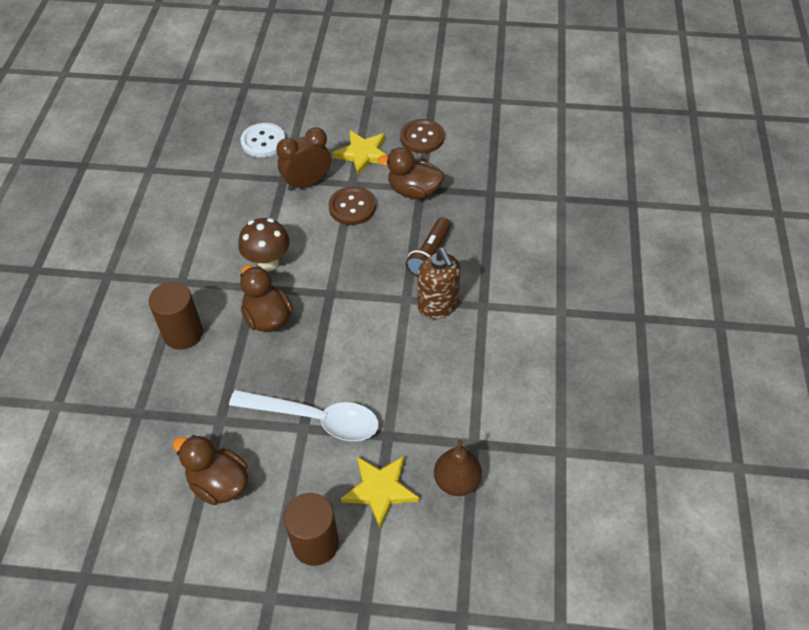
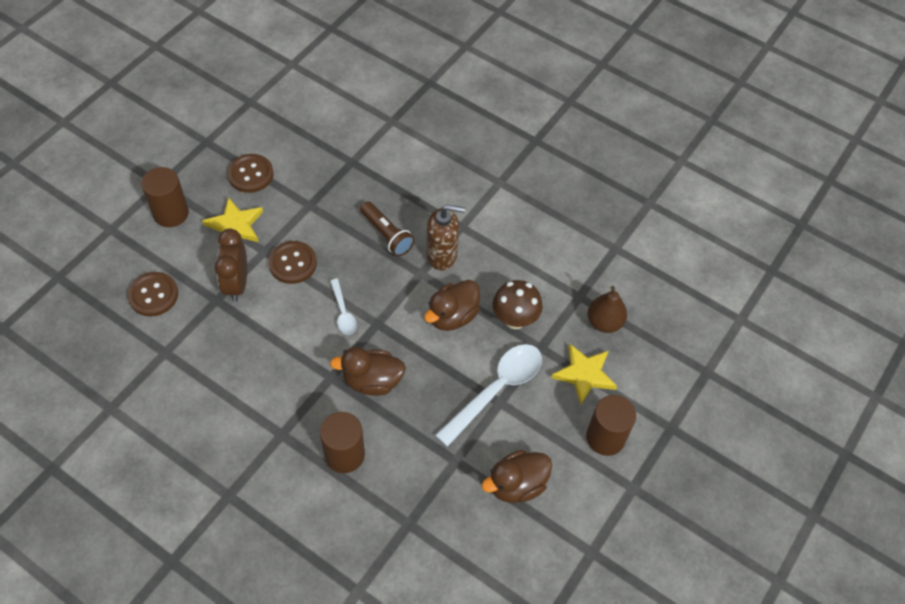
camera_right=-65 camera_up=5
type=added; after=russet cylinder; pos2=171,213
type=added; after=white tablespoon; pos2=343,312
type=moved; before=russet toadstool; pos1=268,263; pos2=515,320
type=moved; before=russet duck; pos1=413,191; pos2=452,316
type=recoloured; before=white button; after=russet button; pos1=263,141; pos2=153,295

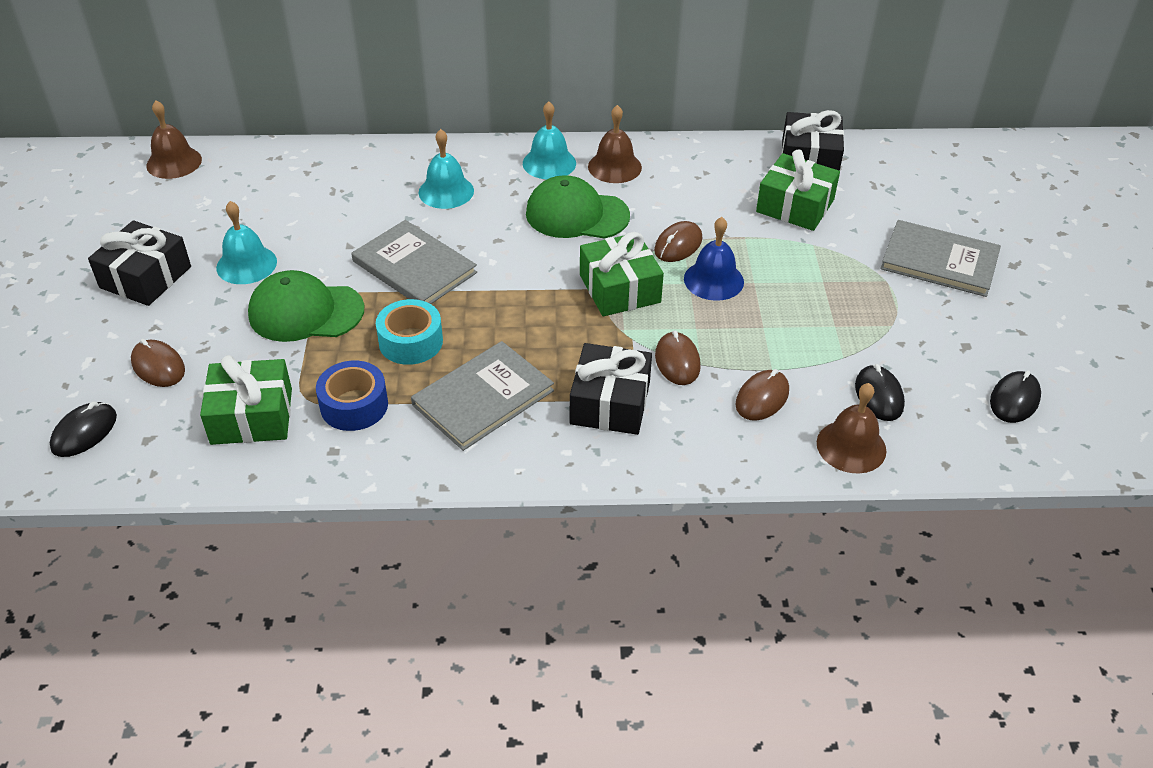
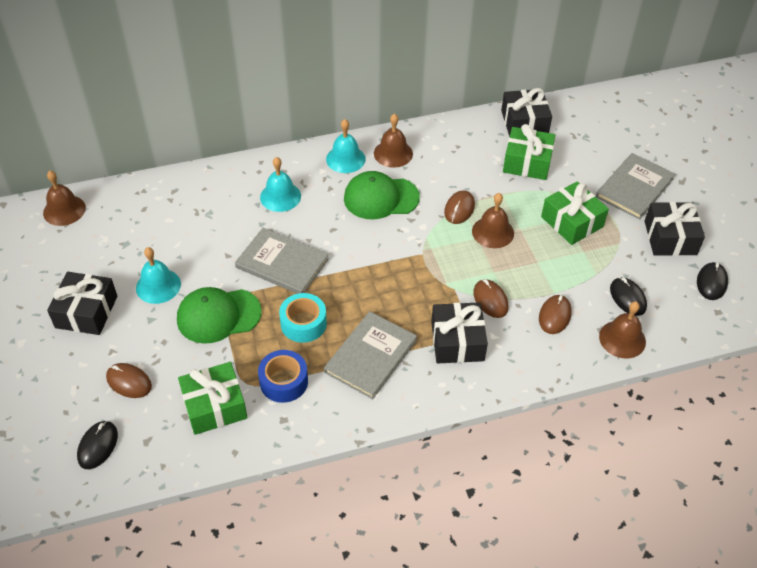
camera_right=-15 camera_up=5
type=added; after=jet-black present; pos2=670,238
type=moved; before=leaf-green present; pos1=619,288; pos2=572,222
type=recoloured; before=blue bell; after=russet bell; pos1=713,280; pos2=493,232
type=turned; before=grey hardcover; pos1=939,261; pos2=634,188; turn=-60

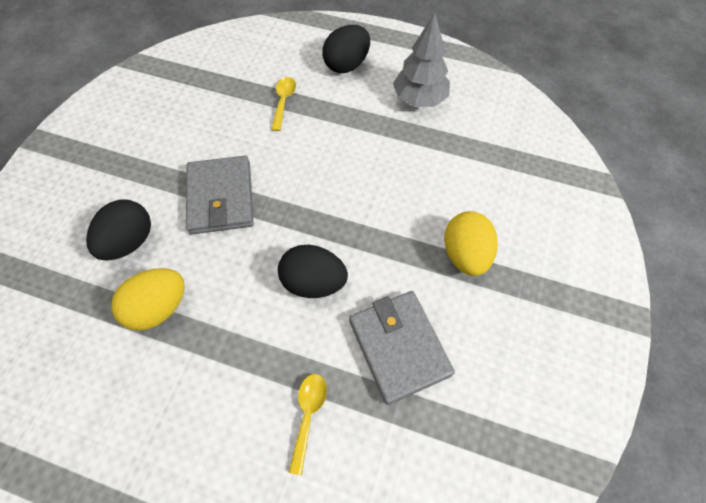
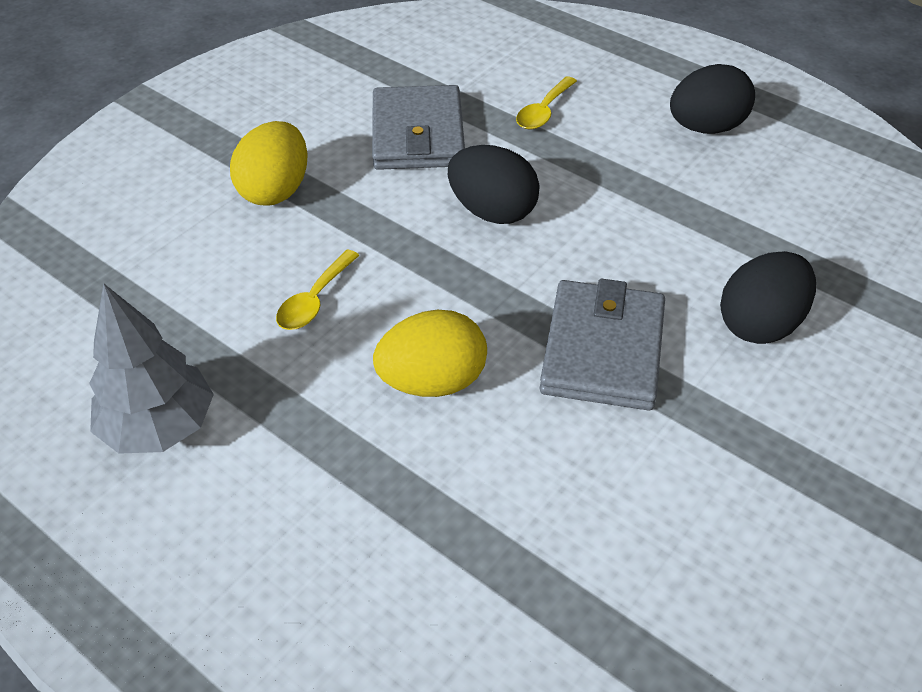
camera_right=-160 camera_up=-15
type=moved; before=golden toy egg; pos1=159,307; pos2=432,382
type=moved; before=golden tablespoon; pos1=283,101; pos2=315,300
type=moved; before=jet-black toy egg; pos1=346,65; pos2=706,128

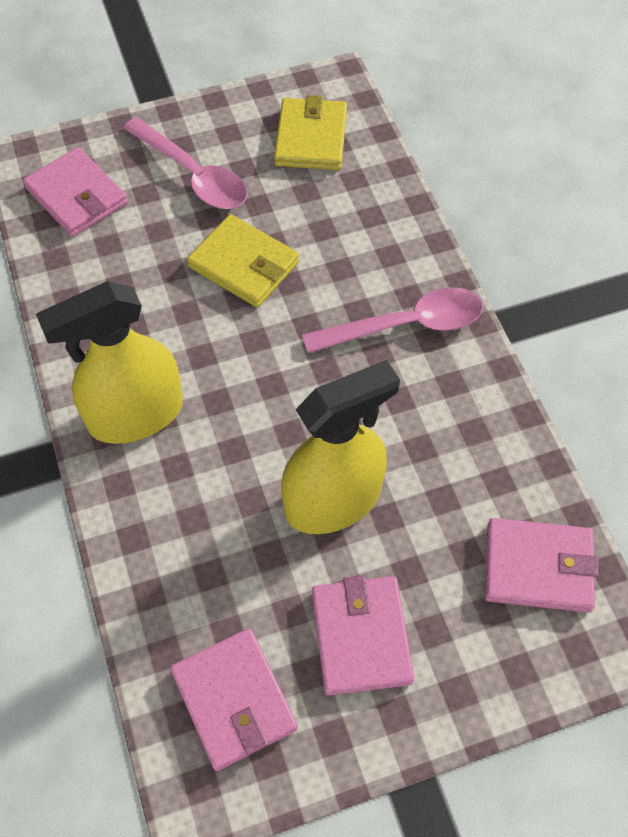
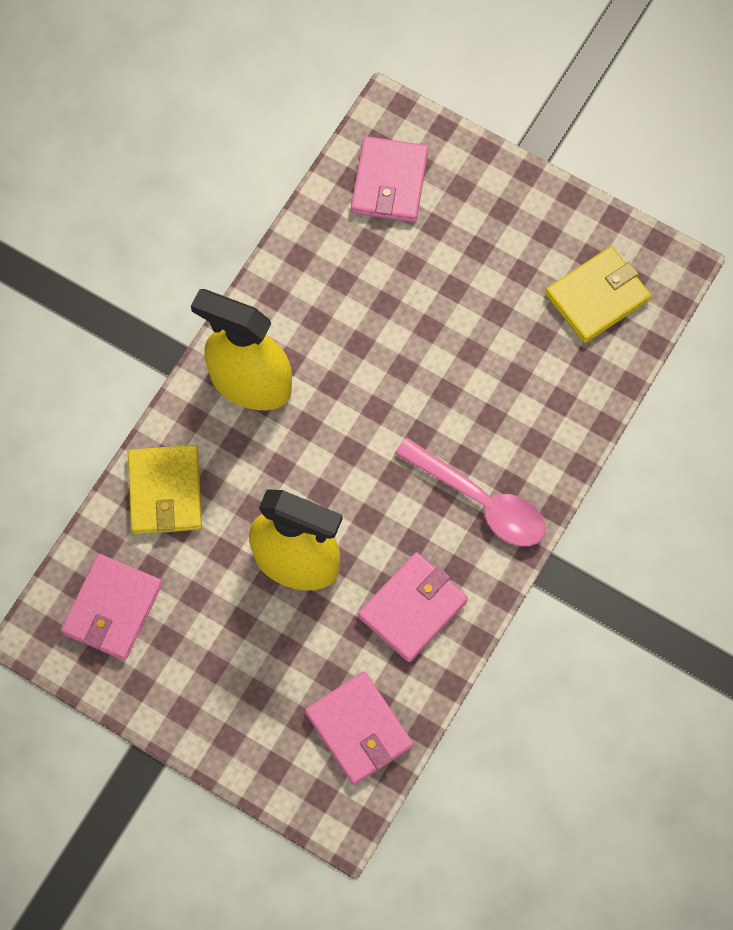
camera_right=50 camera_up=10
type=removed; before=pink tablespoon; pos1=193,175
type=moved; before=golden billfold; pos1=244,264; pos2=165,492
type=moved; before=pink billfold; pos1=361,637; pos2=412,608

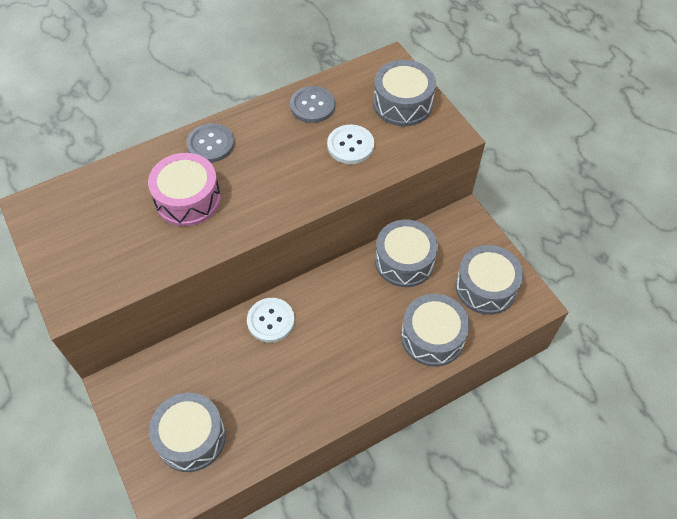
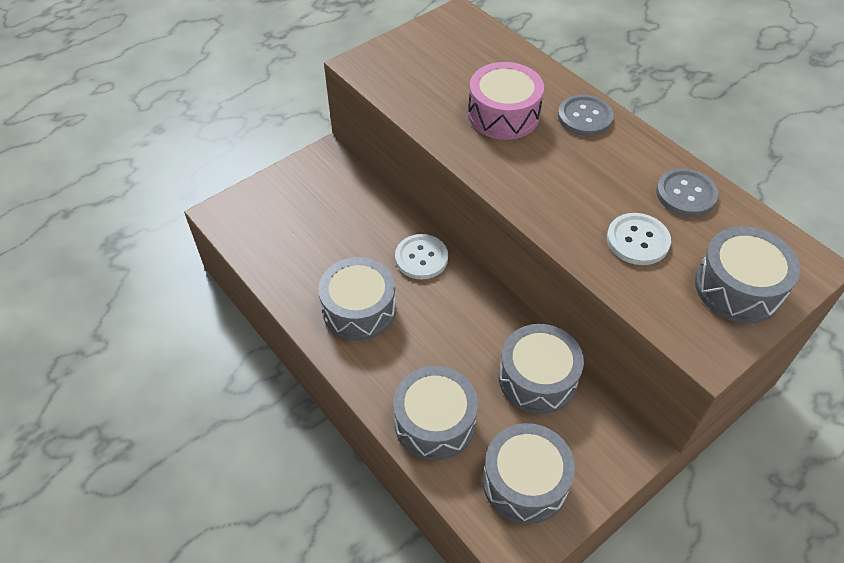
camera_right=80 camera_up=-5
type=moved; before=grey drum; pos1=191,437; pos2=359,309

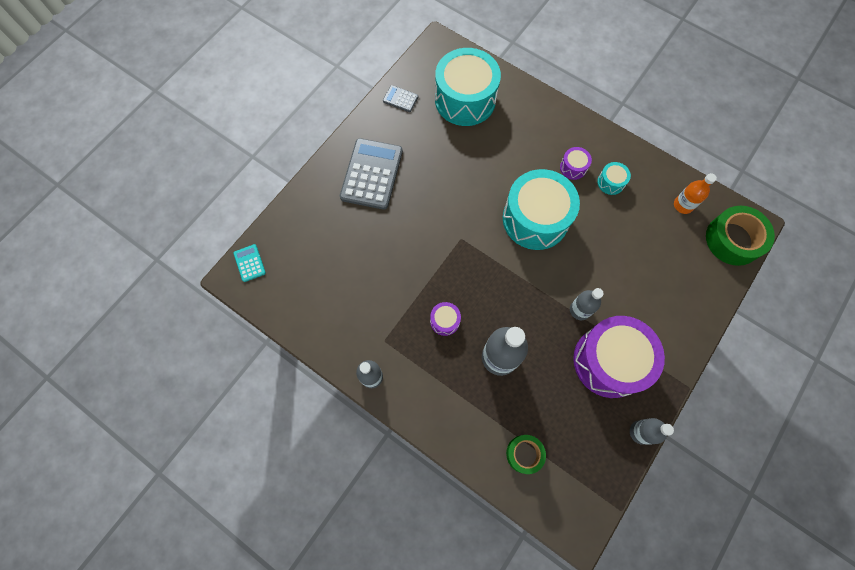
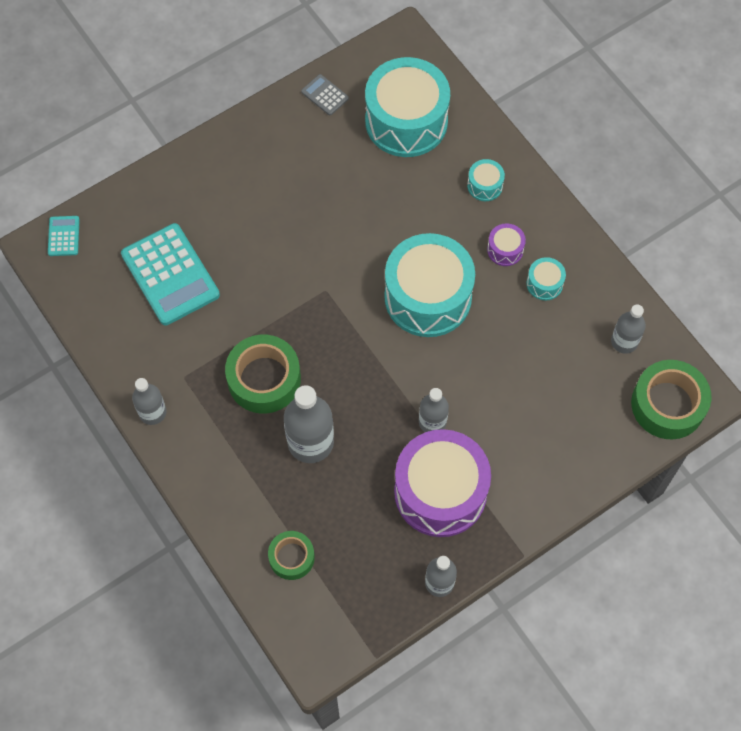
camera_right=20 camera_up=-5
type=removed; before=grey calculator; pos1=371,174
type=added; after=turquoise calculator; pos2=170,275
type=added; after=turquoise drum; pos2=485,185
type=replaced; before=purple drum; after=leaf-green roll of tape; pos1=445,321; pos2=264,379
type=recoloured; before=orange flask; after=grey flask; pos1=683,205; pos2=624,341

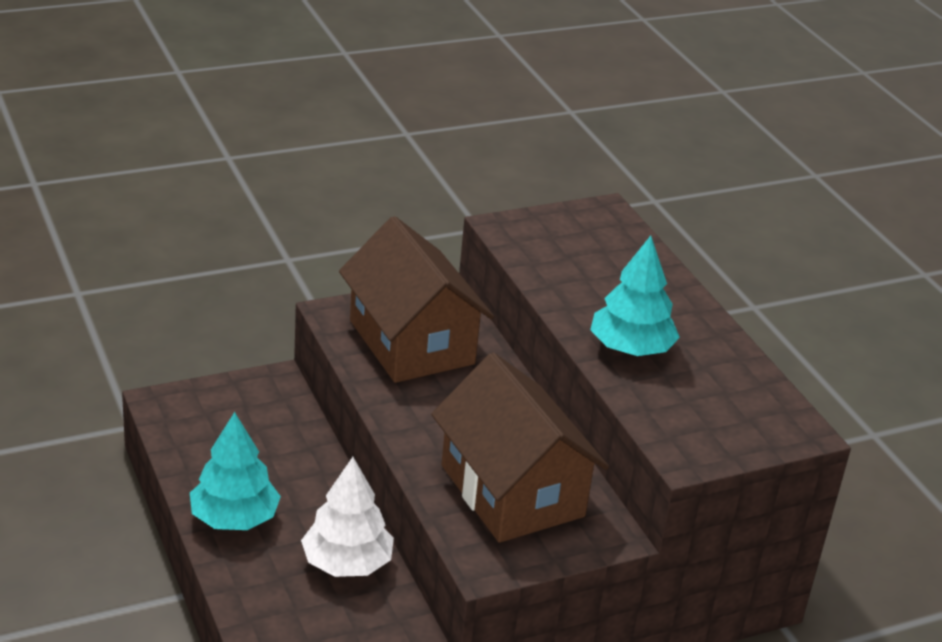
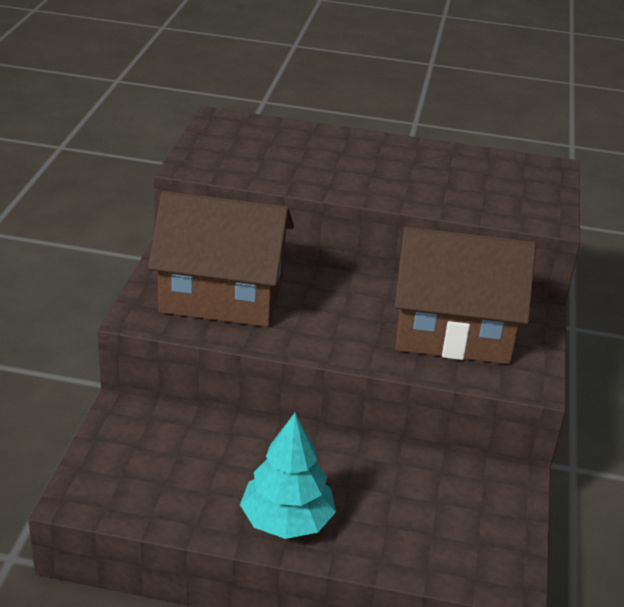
camera_right=-55 camera_up=0
type=removed; before=white fir tree; pos1=347,563
type=removed; before=turquoise fir tree; pos1=631,348

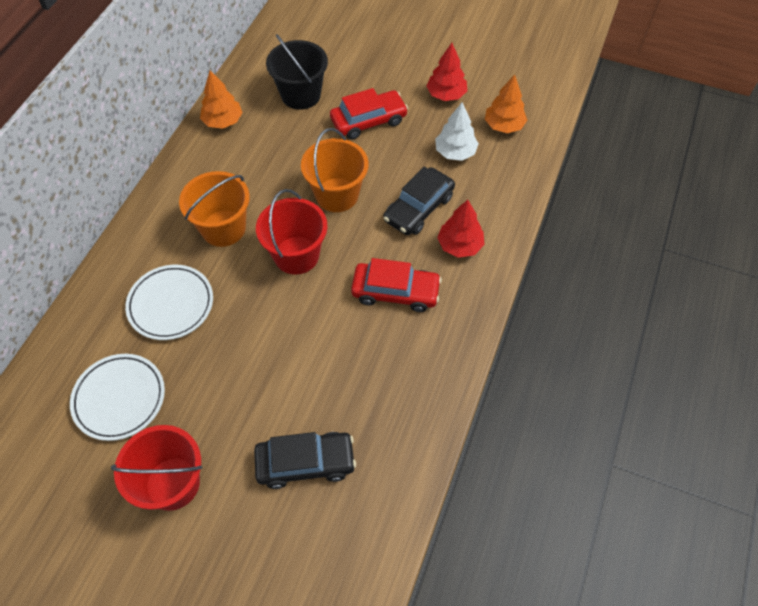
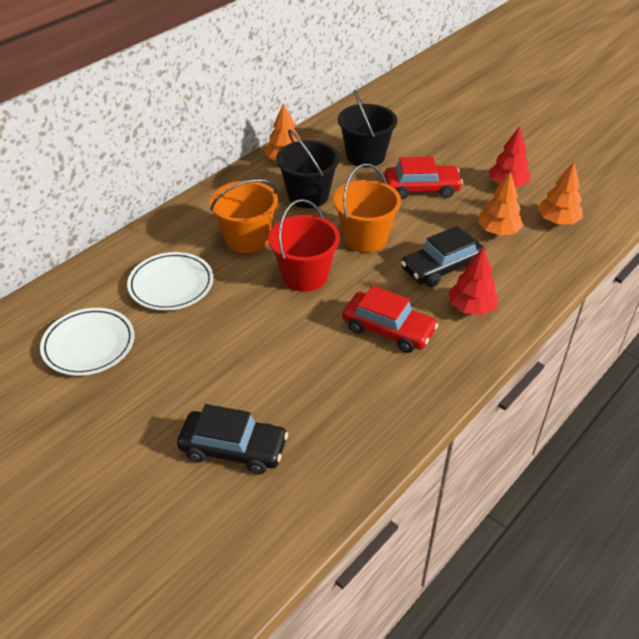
camera_right=20 camera_up=-15
type=removed; before=red bucket; pos1=173,483
type=added; after=jet-black bucket; pos2=308,195
type=recoloured; before=white fir tree; after=orange fir tree; pos1=455,152; pos2=498,231

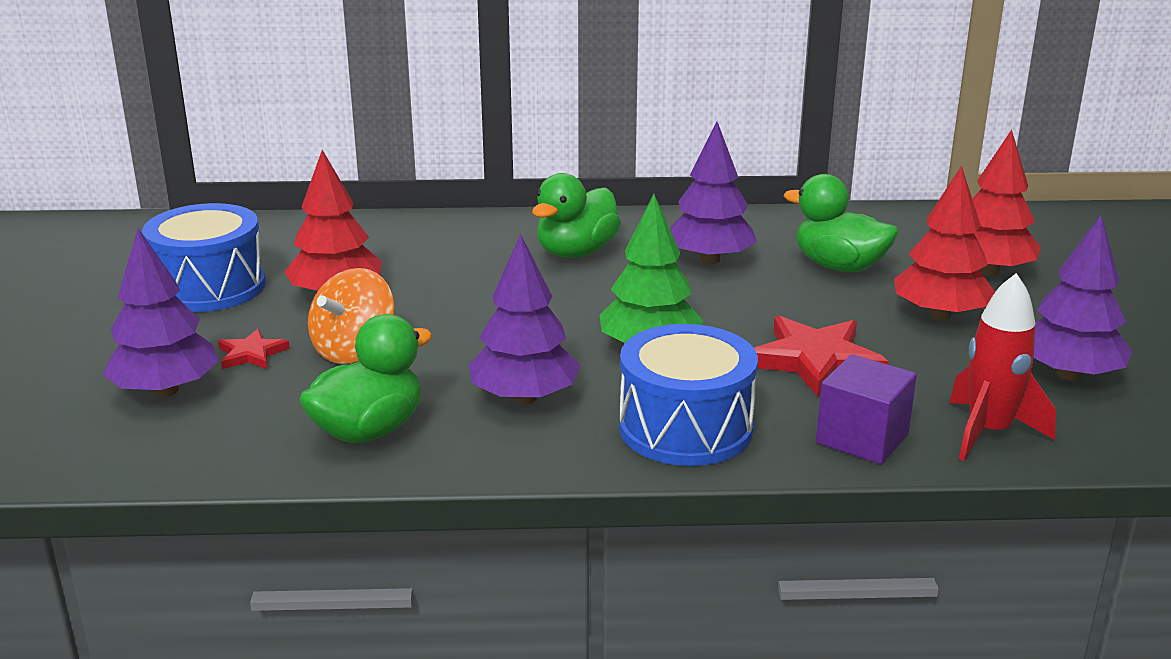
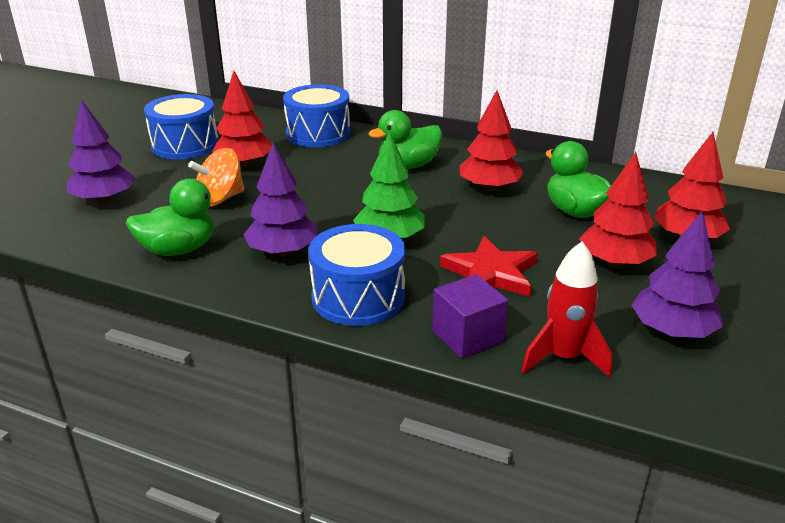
camera_right=25 camera_up=5
type=removed; before=red star; pos1=251,354
type=added; after=blue drum; pos2=318,134
type=recoloured; before=purple fir tree; after=red fir tree; pos1=709,260; pos2=489,188

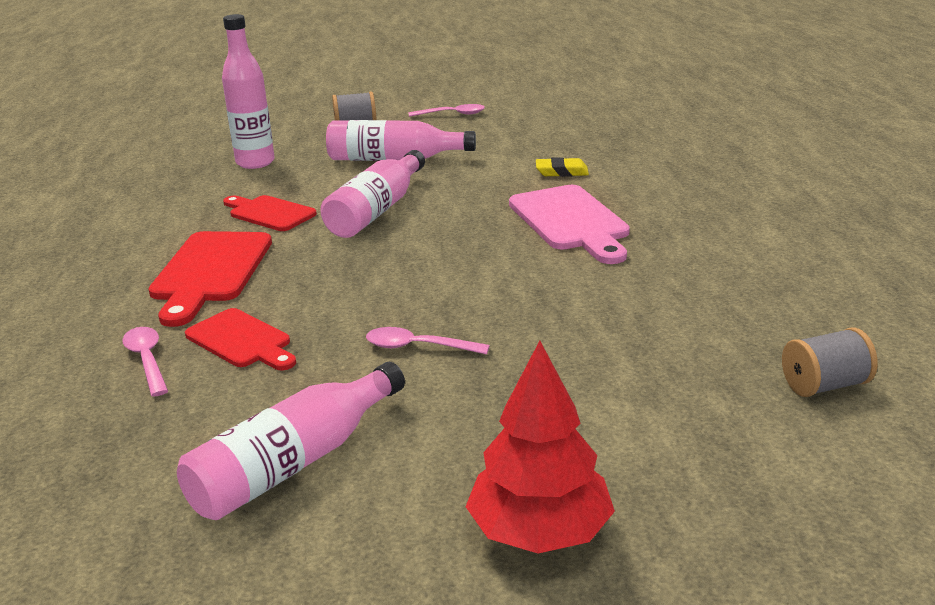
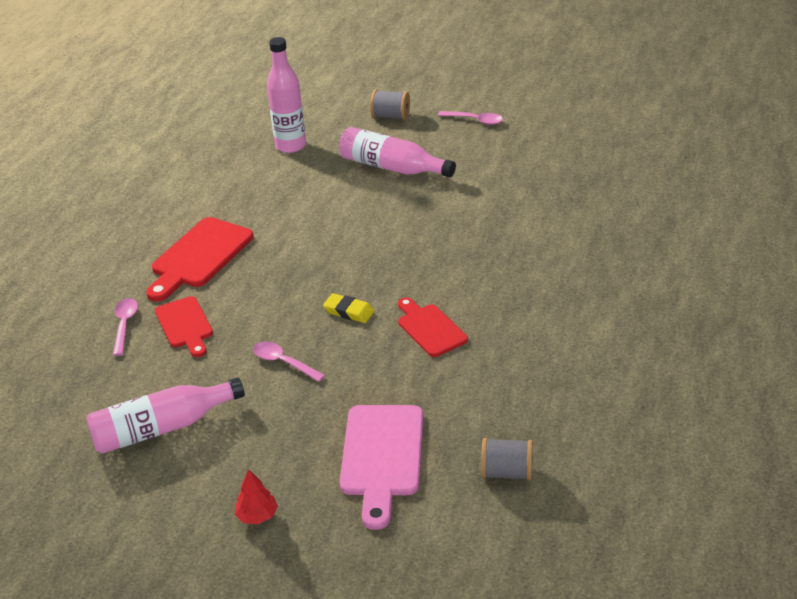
camera_right=25 camera_up=10
type=removed; before=pink flask; pos1=376,210
type=moved; before=red chopping board; pos1=269,213; pos2=429,328
type=moved; before=pink chopping board; pos1=571,222; pos2=382,457
type=moved; before=golden gum eraser; pos1=561,172; pos2=349,311
type=resized; before=red fir tree; pos1=539,532; pos2=257,515; scale=0.51

